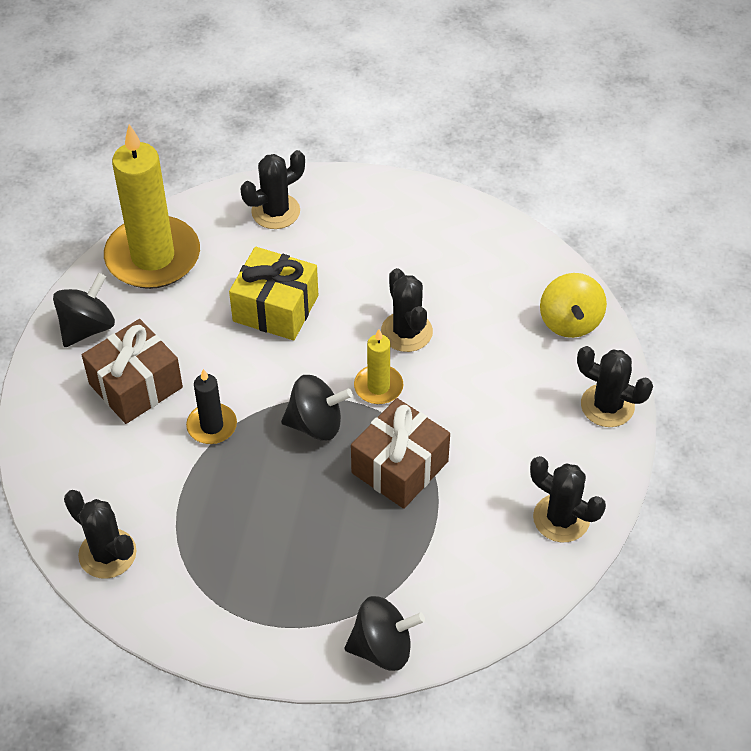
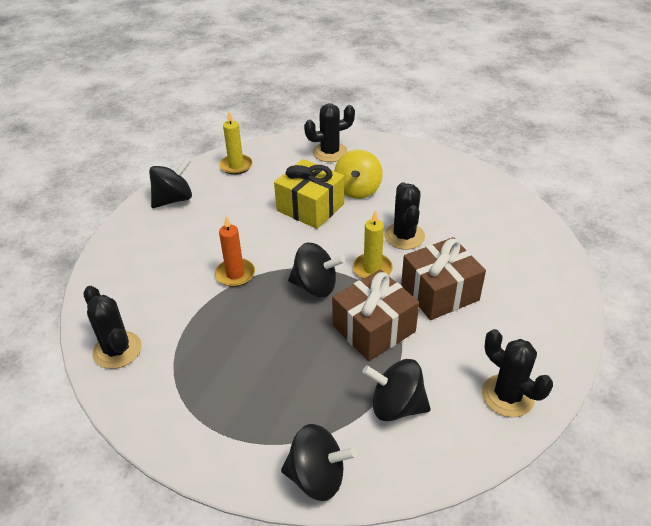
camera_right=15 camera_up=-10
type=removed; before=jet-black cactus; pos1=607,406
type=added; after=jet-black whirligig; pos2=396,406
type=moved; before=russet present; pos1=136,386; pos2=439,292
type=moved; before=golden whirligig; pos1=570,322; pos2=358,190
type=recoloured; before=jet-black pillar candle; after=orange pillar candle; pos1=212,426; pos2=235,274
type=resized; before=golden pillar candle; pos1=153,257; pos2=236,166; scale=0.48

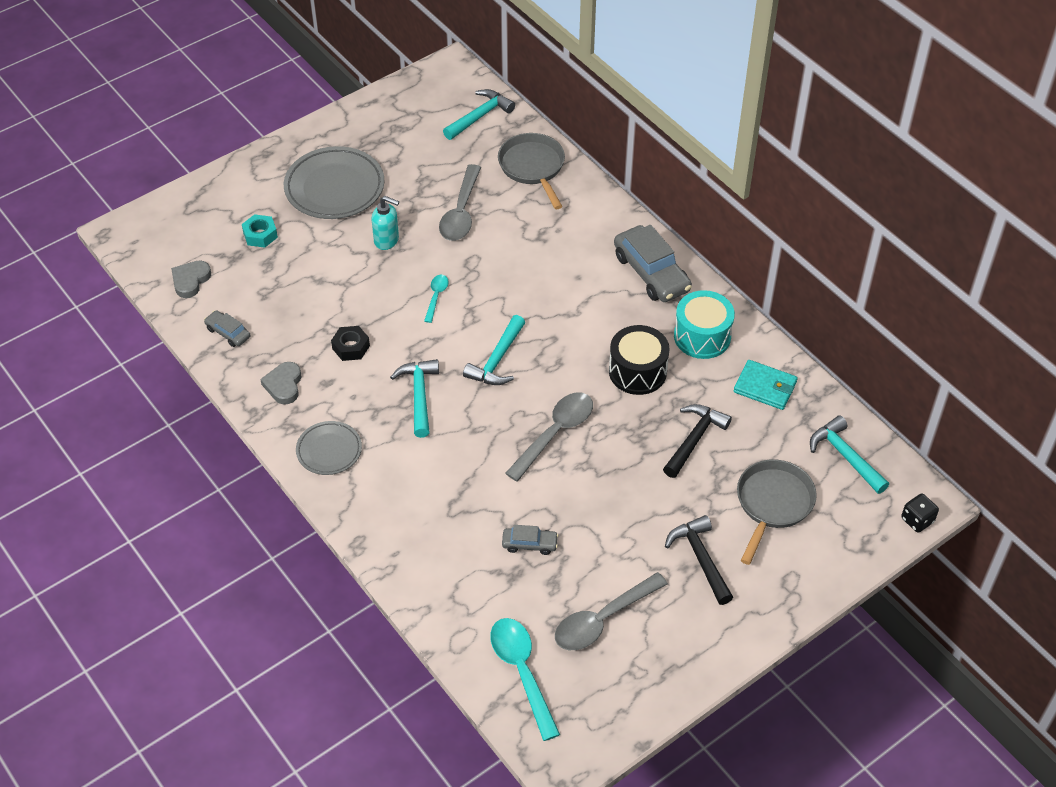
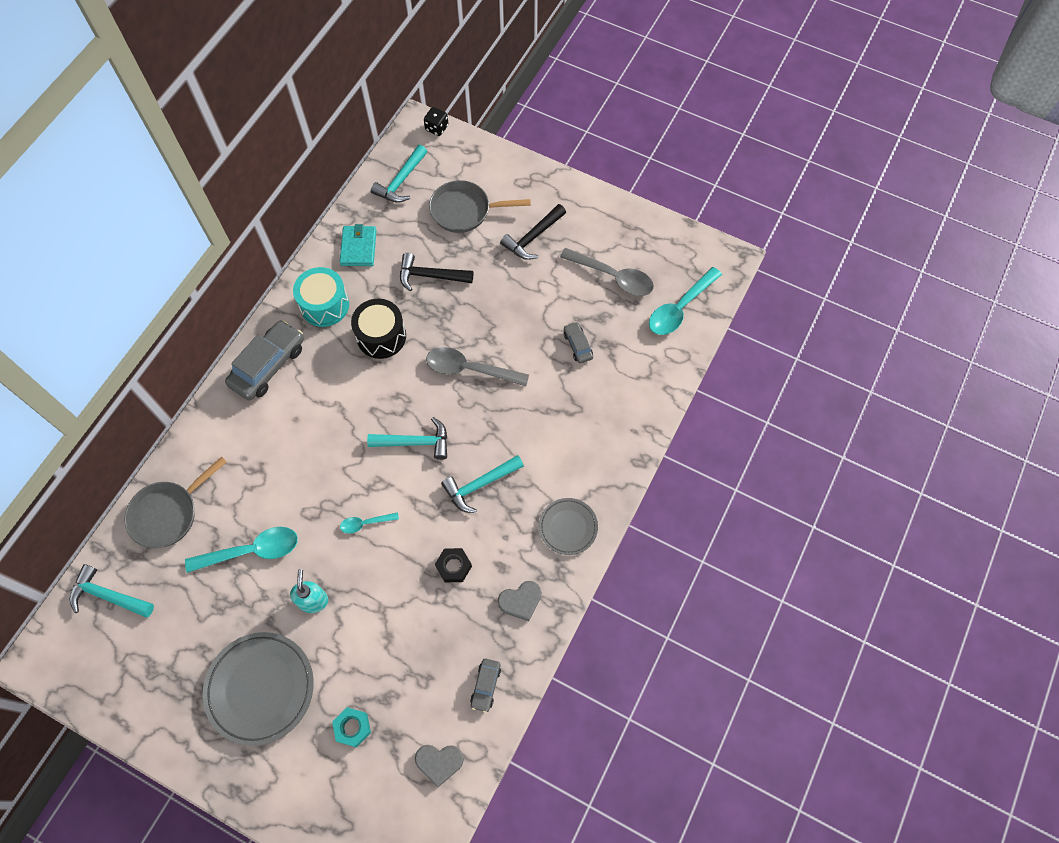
camera_right=-115 camera_up=15
type=recoloured; before=grey tablespoon; after=turquoise tablespoon; pos1=461,212; pos2=252,551

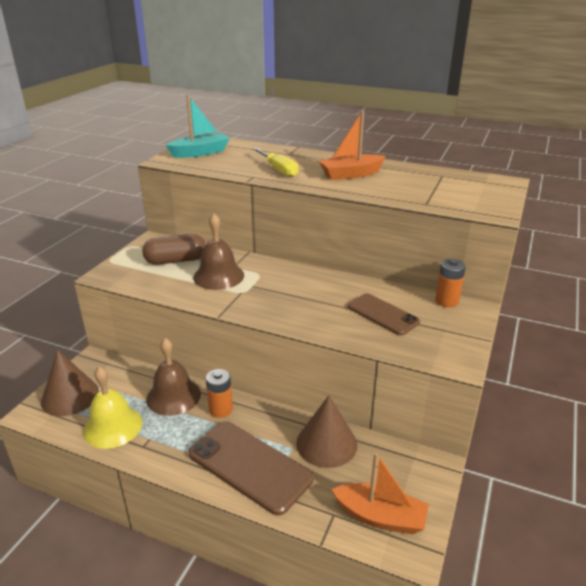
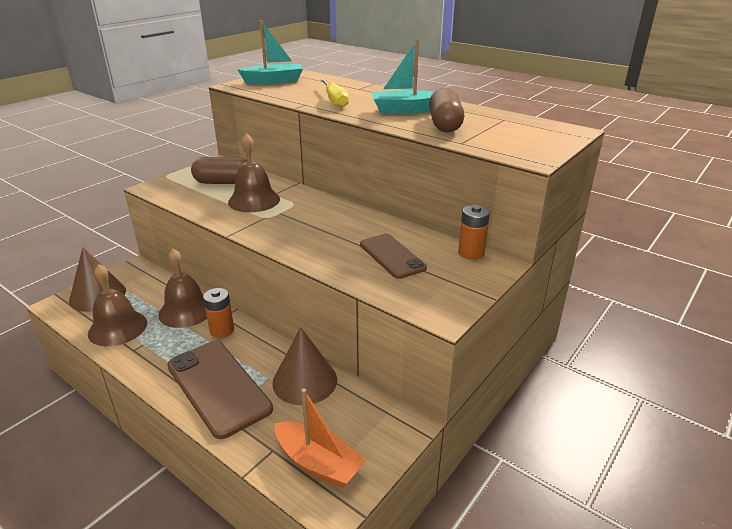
camera_right=15 camera_up=0
type=added; after=russet capsule; pos2=444,124
type=recoloured; before=golden bell; after=russet bell; pos1=113,426; pos2=117,328
type=recoloured; before=orange sailboat; after=turquoise sailboat; pos1=351,174; pos2=405,110

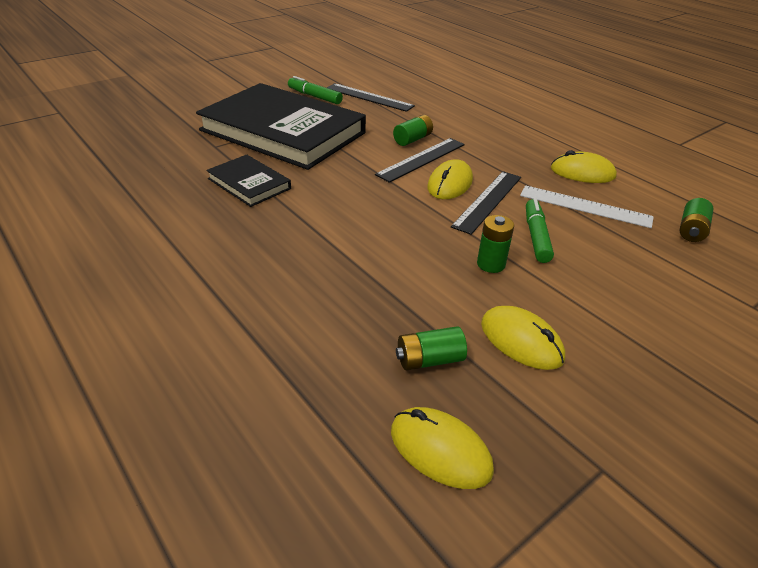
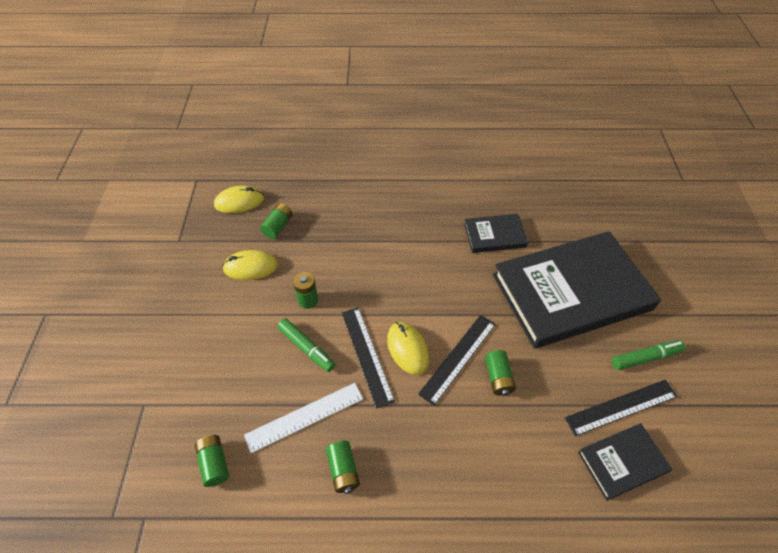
camera_right=130 camera_up=15
type=added; after=jet-black hardcover; pos2=622,462
type=replaced; before=golden mouse; after=leaf-green battery; pos1=582,173; pos2=343,470
type=turned; before=jet-black straightedge; pos1=421,159; pos2=458,358; turn=45

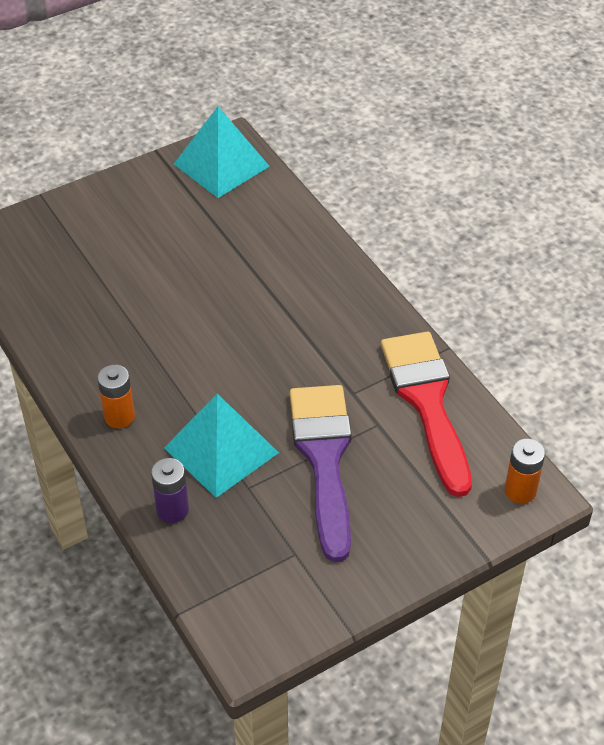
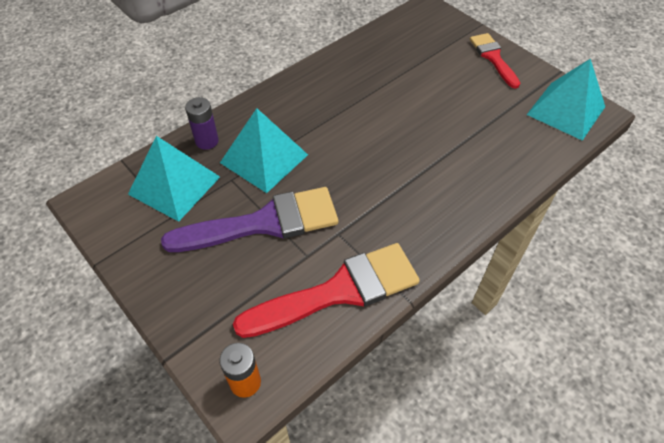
camera_right=80 camera_up=5
type=removed; before=orange battery; pos1=119,416
type=added; after=turquoise pyramid shape; pos2=174,185
type=added; after=red brush; pos2=493,58

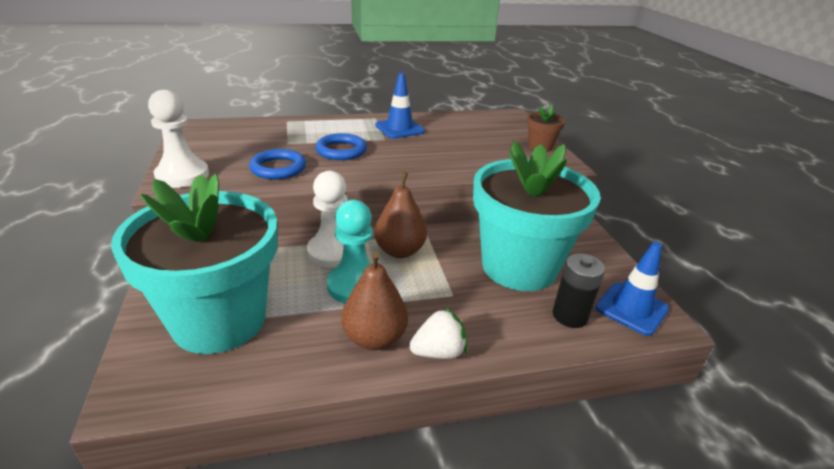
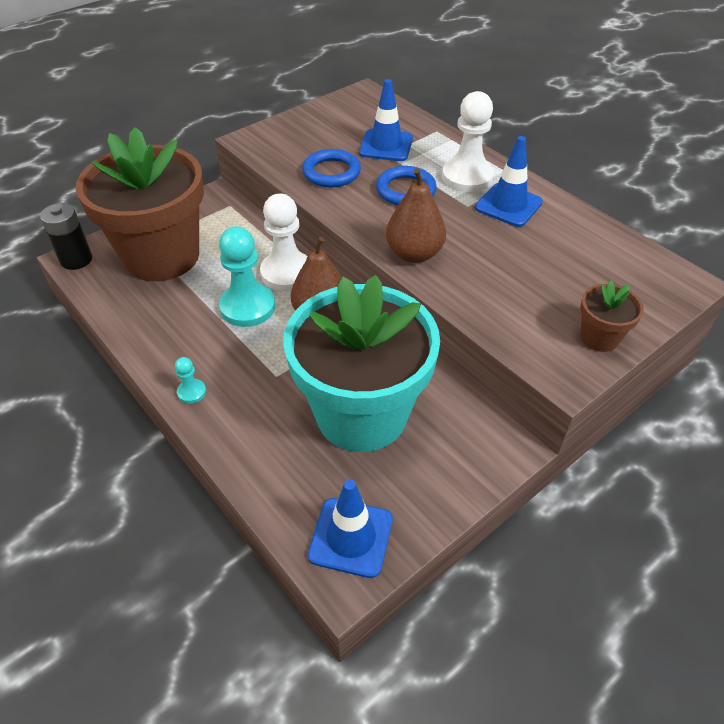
camera_right=65 camera_up=15
type=added; after=blue safety cone; pos2=386,146
type=moved; before=white pawn; pos1=182,175; pos2=467,177
type=moved; before=russet pear; pos1=374,338; pos2=414,254
type=moved; before=jet-black battery; pos1=570,315; pos2=76,260
type=replaced; before=white strawberry; after=turquoise pawn; pos1=438,352; pos2=191,392
type=recoloured; before=turquoise potted plant; after=russet potted plant; pos1=219,320; pos2=162,256

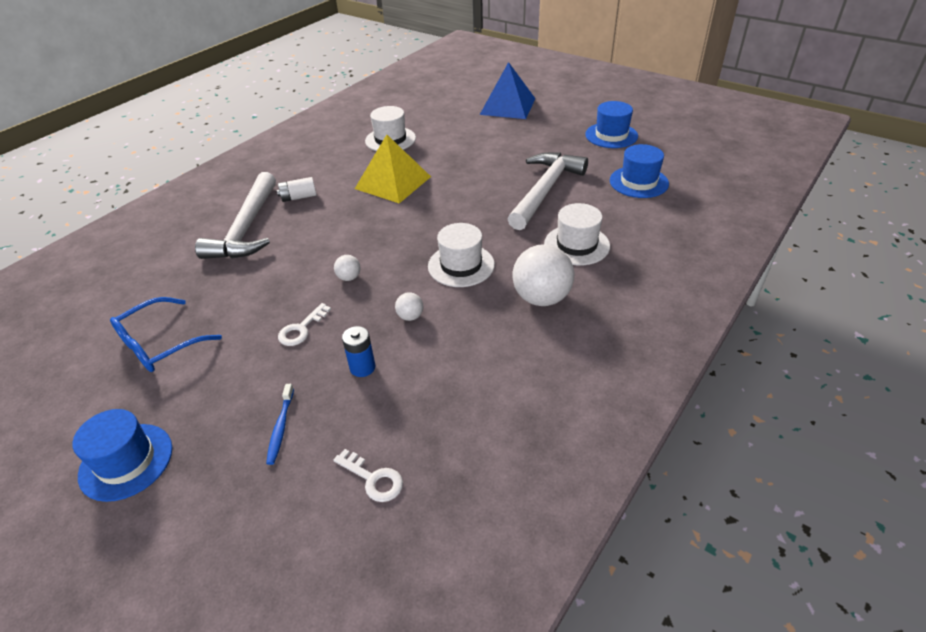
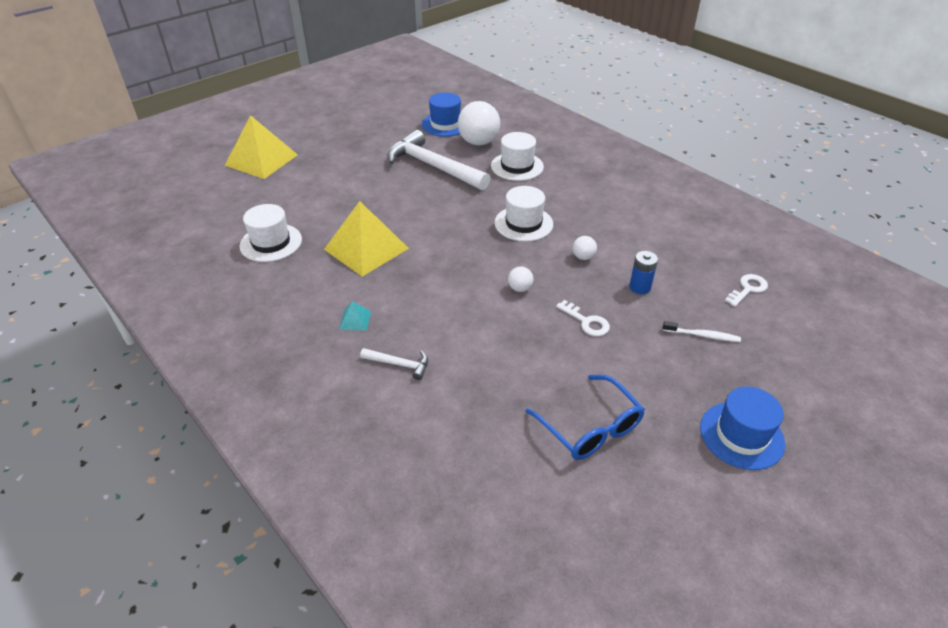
camera_right=-80 camera_up=0
type=removed; before=blue tall hat; pos1=611,135
type=moved; before=white play ball; pos1=541,298; pos2=478,142
type=replaced; before=white battery; after=turquoise pyramid shape; pos1=299,197; pos2=355,320
type=recoloured; before=blue toothbrush; after=white toothbrush; pos1=280,428; pos2=702,335
type=recoloured; before=blue pyramid shape; after=golden pyramid shape; pos1=507,106; pos2=261,160
type=resized; before=white hammer; pos1=247,228; pos2=399,364; scale=0.43

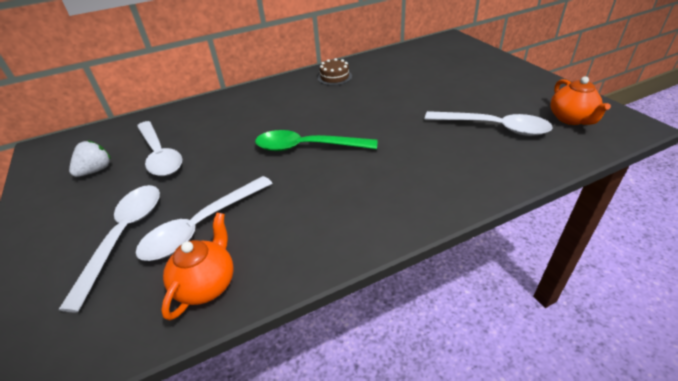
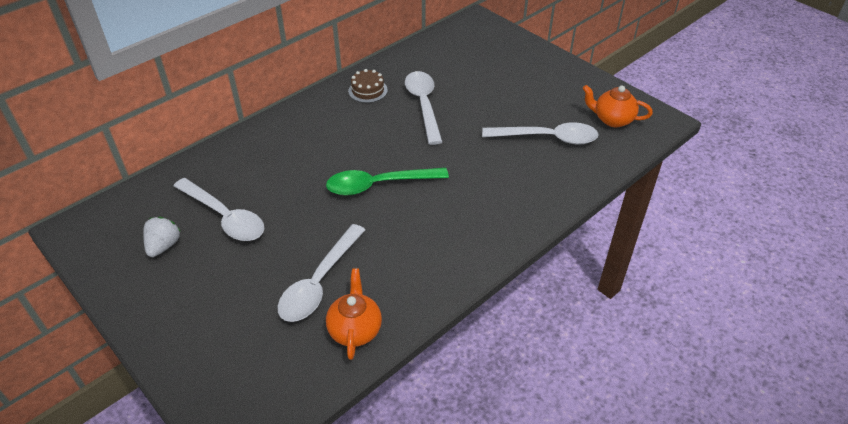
camera_right=-20 camera_up=5
type=moved; before=white tablespoon; pos1=124,236; pos2=423,105
type=turned; before=orange teapot; pos1=571,119; pos2=612,119; turn=135

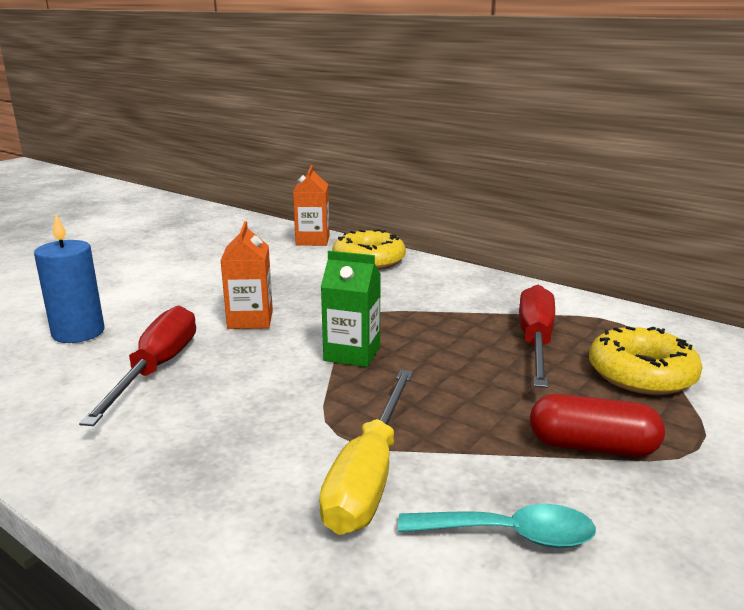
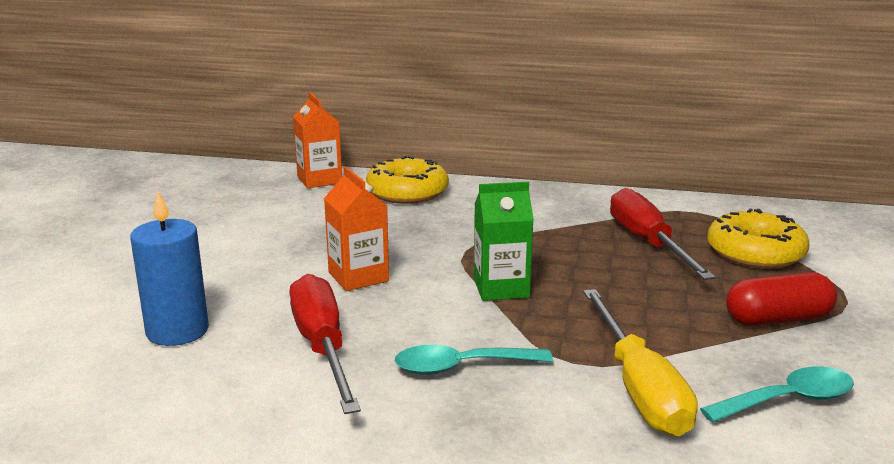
camera_right=-25 camera_up=0
type=added; after=turquoise tablespoon; pos2=462,367

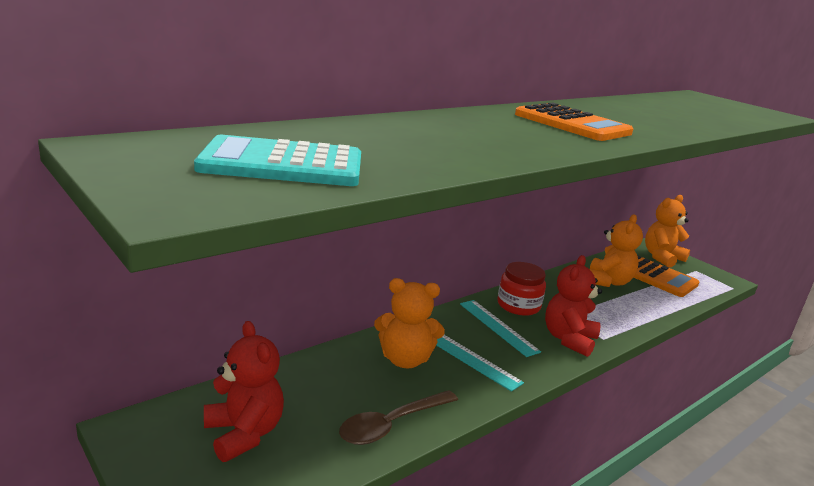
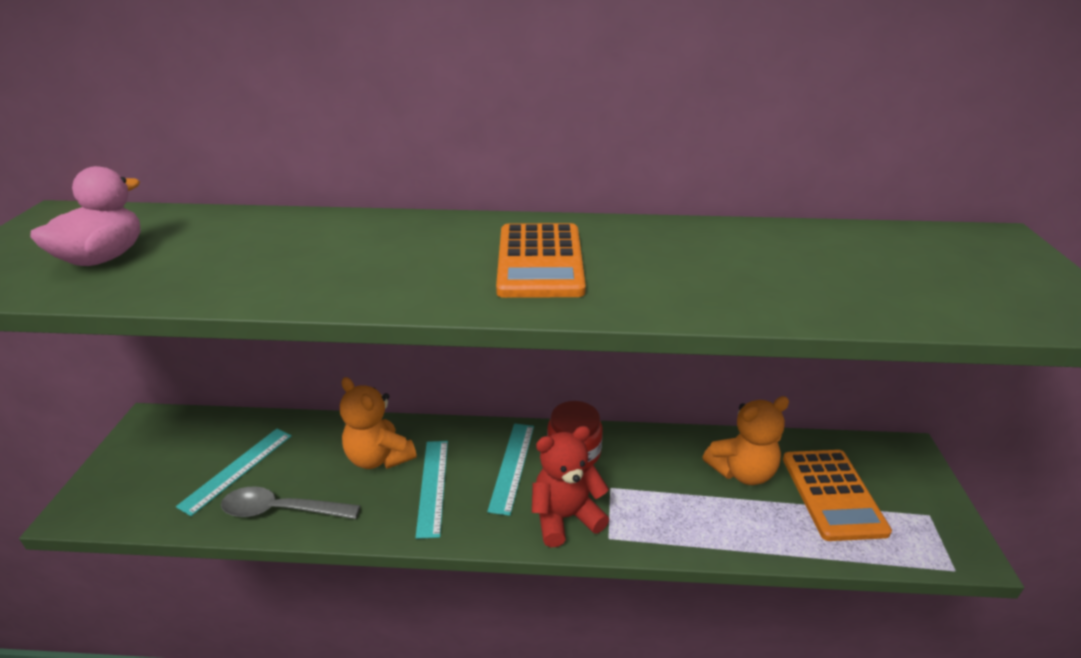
camera_right=45 camera_up=10
type=removed; before=red teddy; pos1=244,433
type=removed; before=orange teddy; pos1=662,257
type=added; after=turquoise straightedge; pos2=237,469
type=replaced; before=turquoise calculator; after=pink duck; pos1=282,164; pos2=104,258
type=recoloured; before=russet tablespoon; after=grey tablespoon; pos1=392,424; pos2=282,510

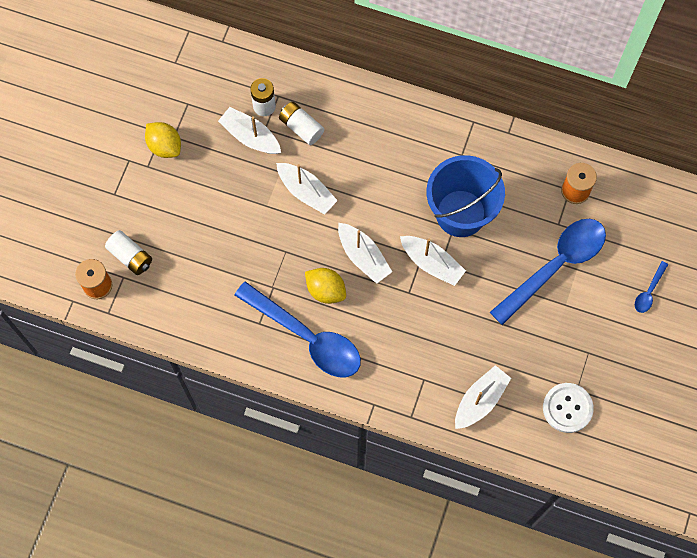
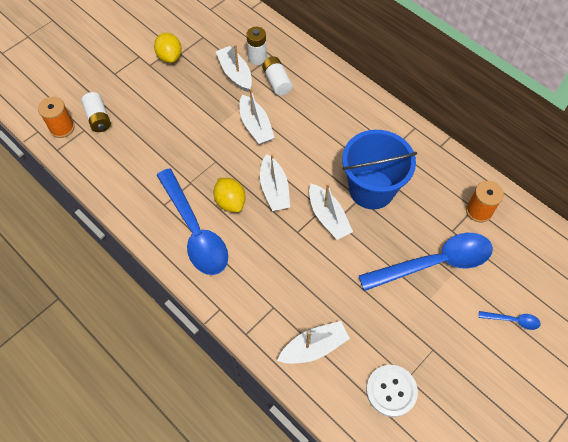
camera_right=25 camera_up=-10
type=turned; before=blue tablespoon; pos1=649,291; pos2=513,320; turn=-135

